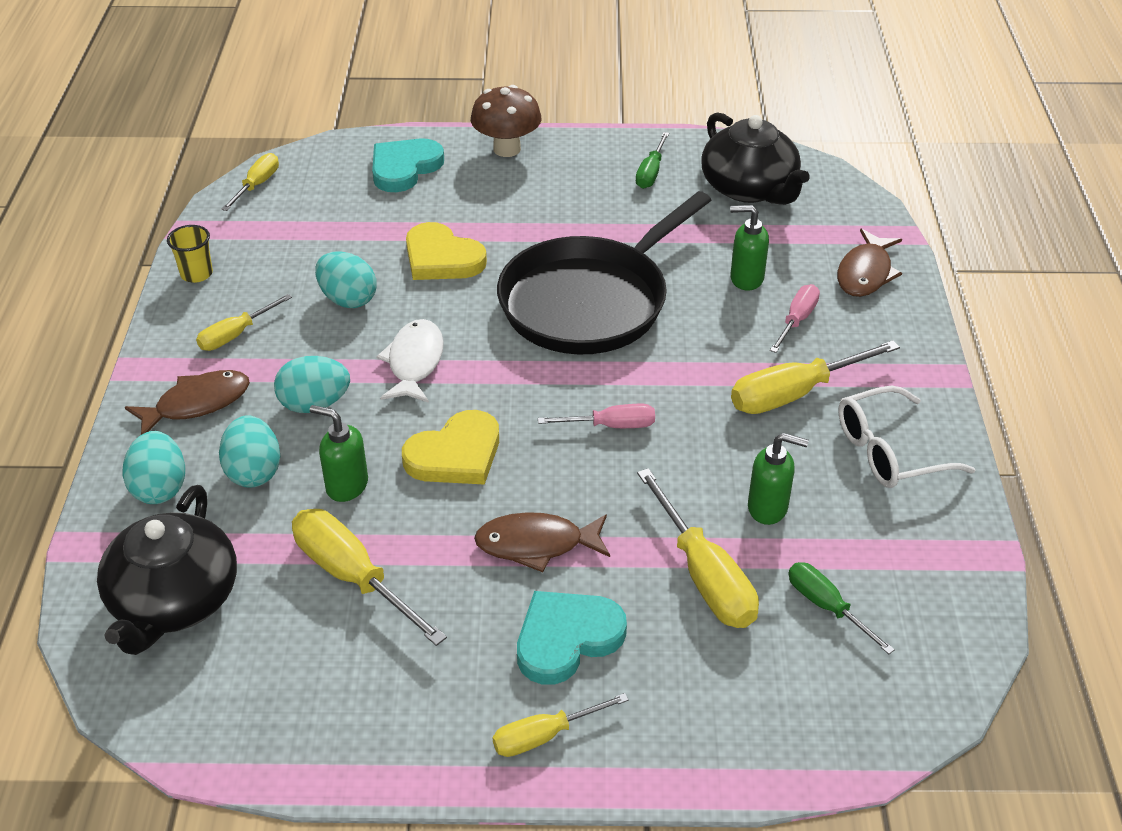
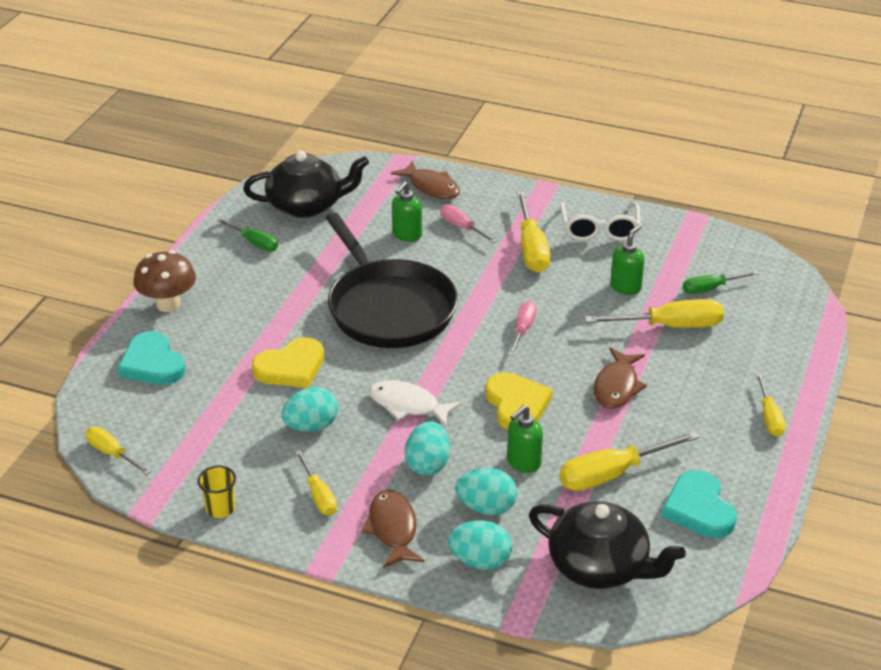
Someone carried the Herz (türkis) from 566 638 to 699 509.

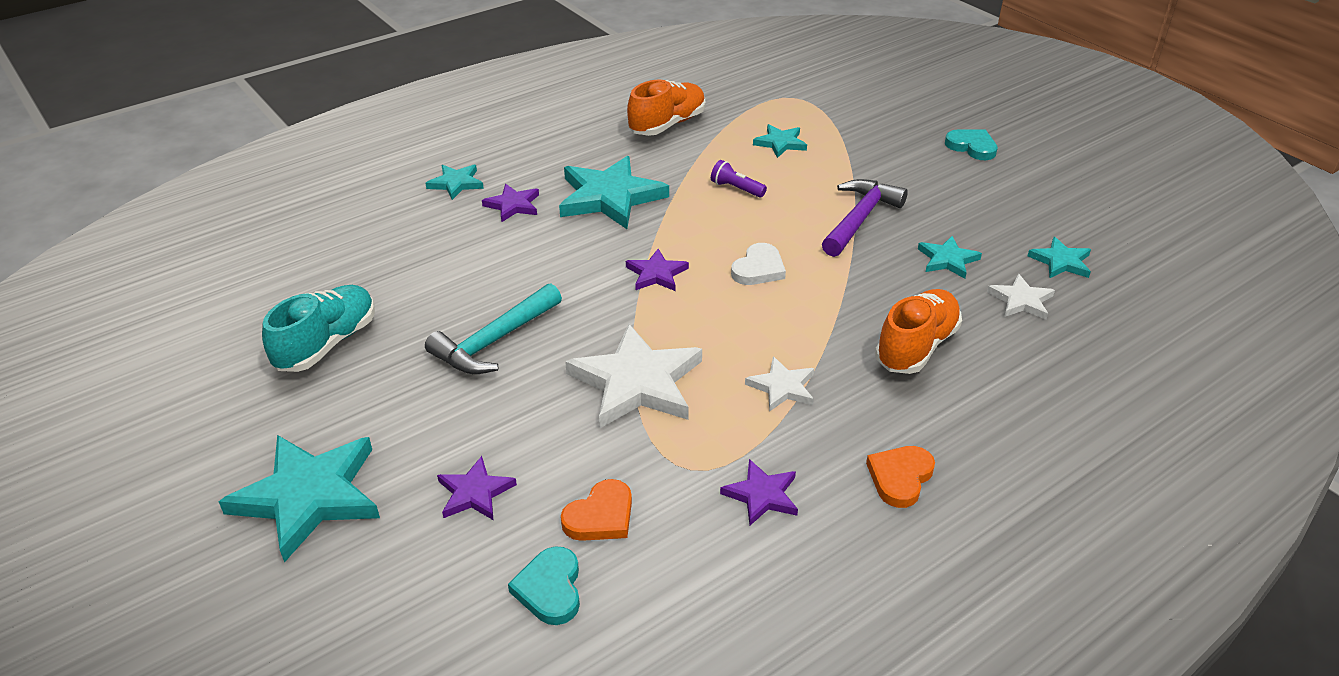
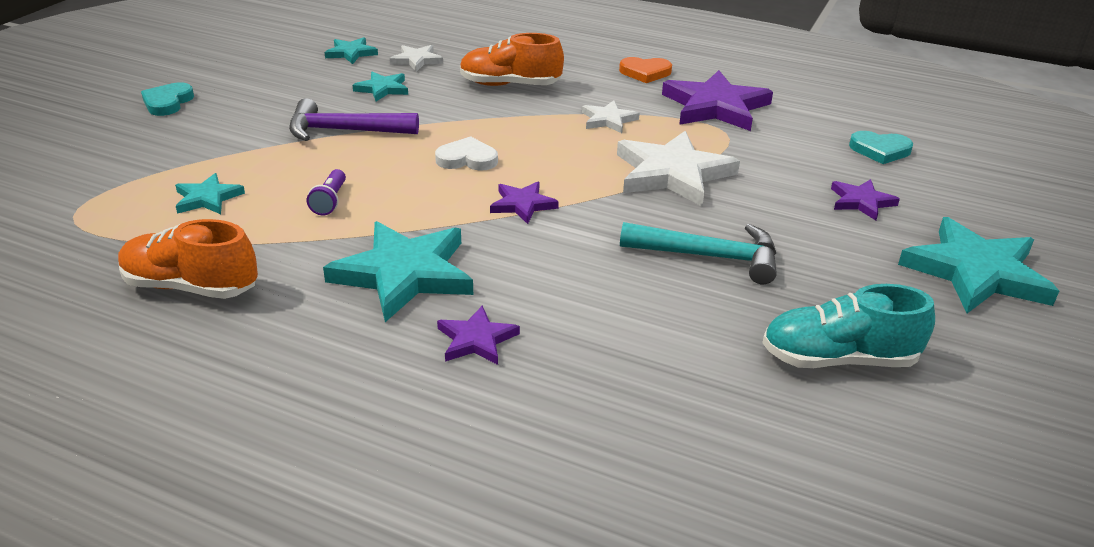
Someone took away the Stern (türkis) at 456 183. Someone rotated the Herz (türkis) at 550 589 by 45 degrees clockwise. Someone took away the Herz (orange) at 600 516. Someone scaled the Stern (lila) at 762 495 by 1.94.

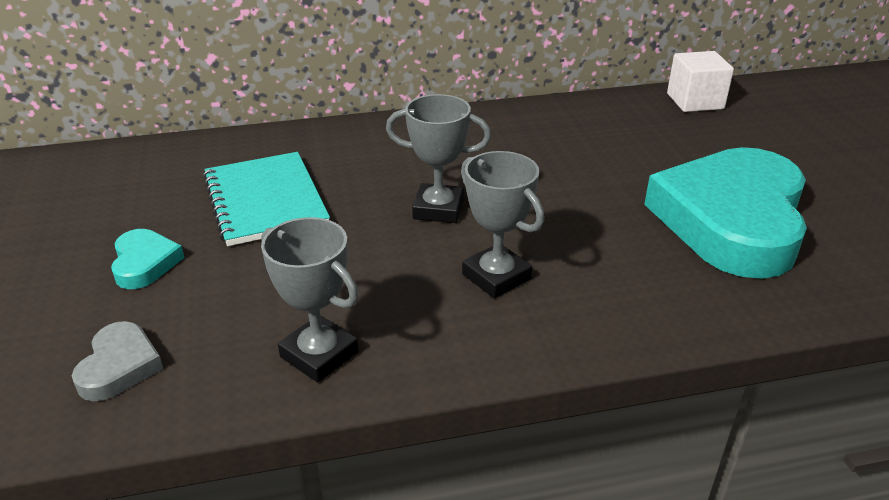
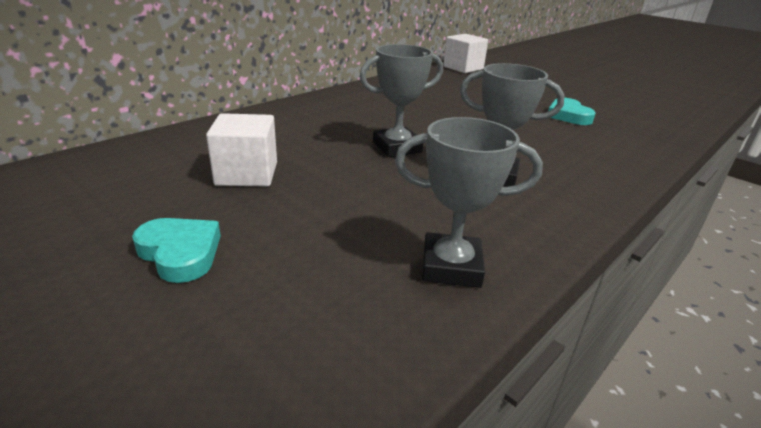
Someone took away the Herz (grau) at 119 366. Someone swapped the Notizbuch (türkis) at 265 201 for the Kubus (weiß) at 247 174. Someone scaled the Herz (türkis) at 731 220 by 0.41.

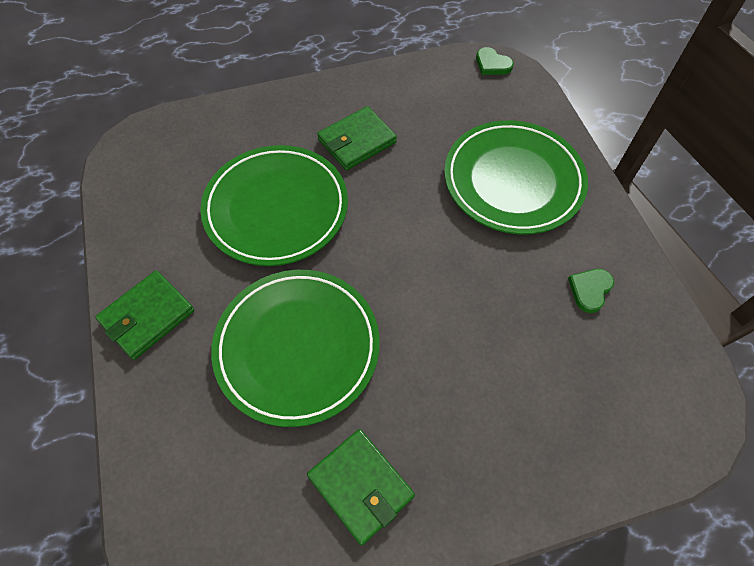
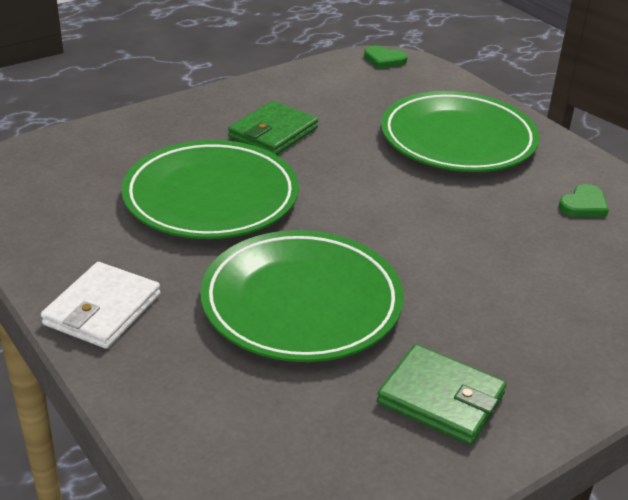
Someone repainted the Geldbörse (grün) at 147 316, which became the Geldbörse (weiß) at 102 310. Someone rotated the Herz (grün) at 590 290 by 150 degrees counterclockwise.

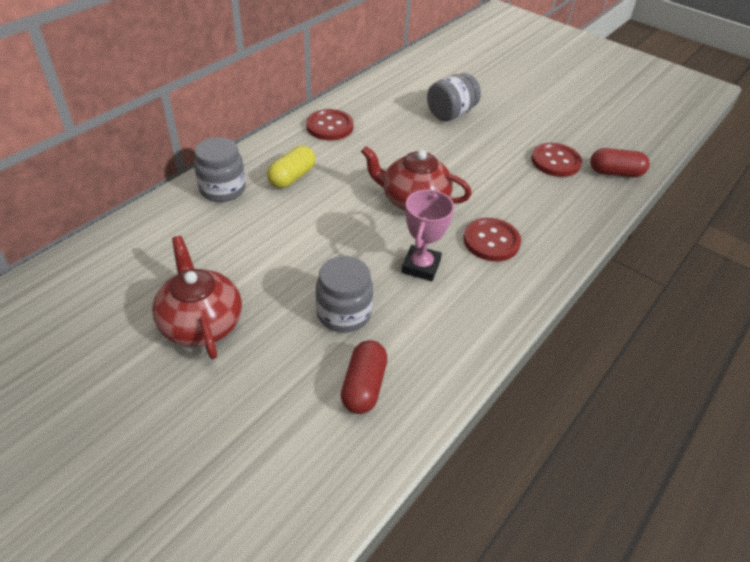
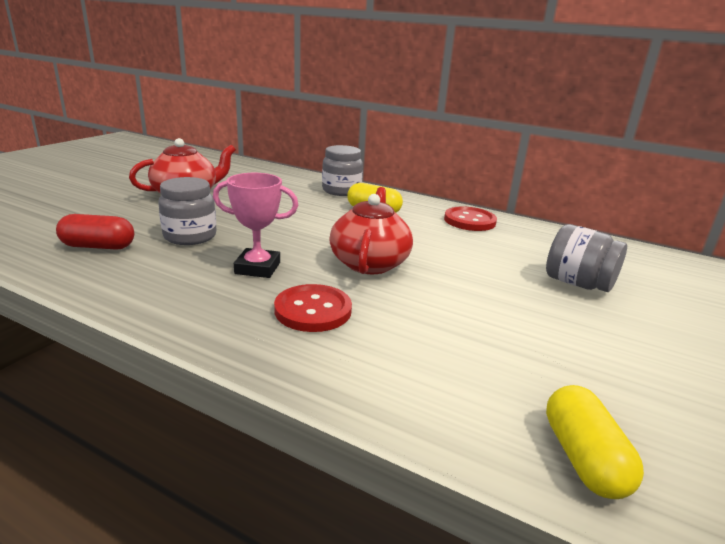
Someone took away the Knopf (rot) at 555 161. Someone repainted the Kapsel (rot) at 615 173, which became the Kapsel (gelb) at 583 458.

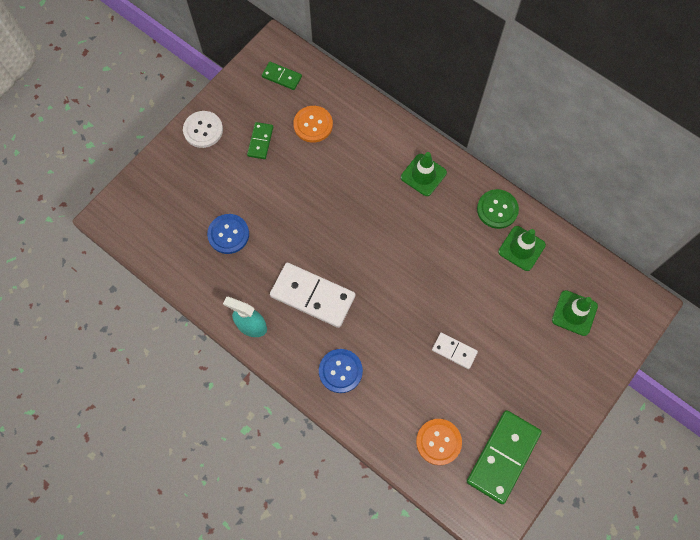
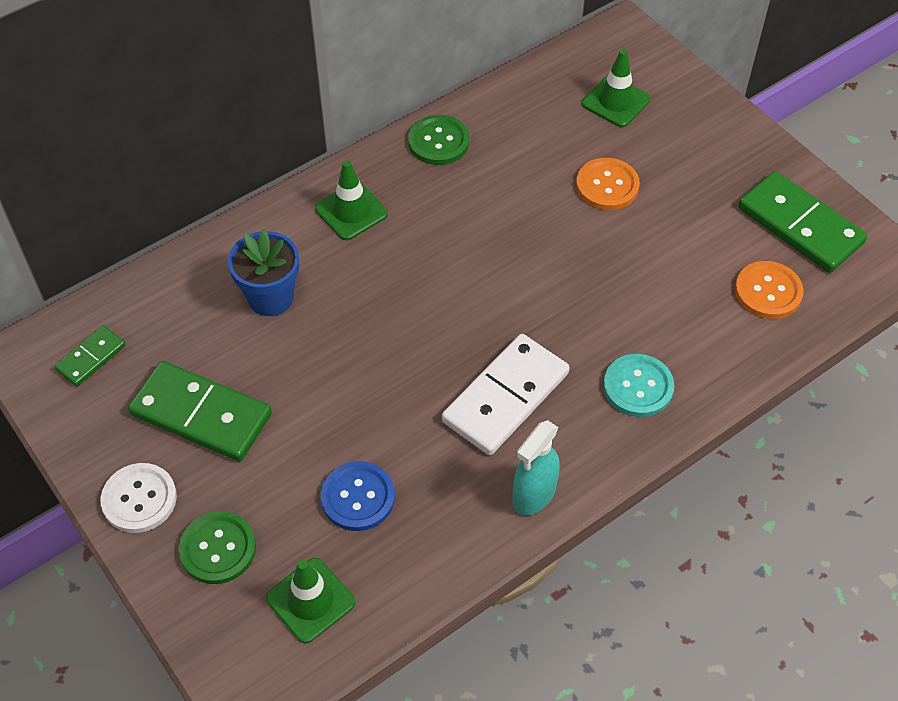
Someone scaled the Dominostein (grün) at 260 141 by 1.91. Someone carried the Knopf (orange) from 313 125 to 607 185. Someone repainted the Knopf (blau) at 340 371, which became the Knopf (türkis) at 638 387. Someone took away the Dominostein (weiß) at 454 351. Someone carried the Leitkegel (grün) from 521 248 to 310 600. Someone put down the Knopf (grün) at 218 549. Someone put down the Blumentopf (blau) at 271 298.

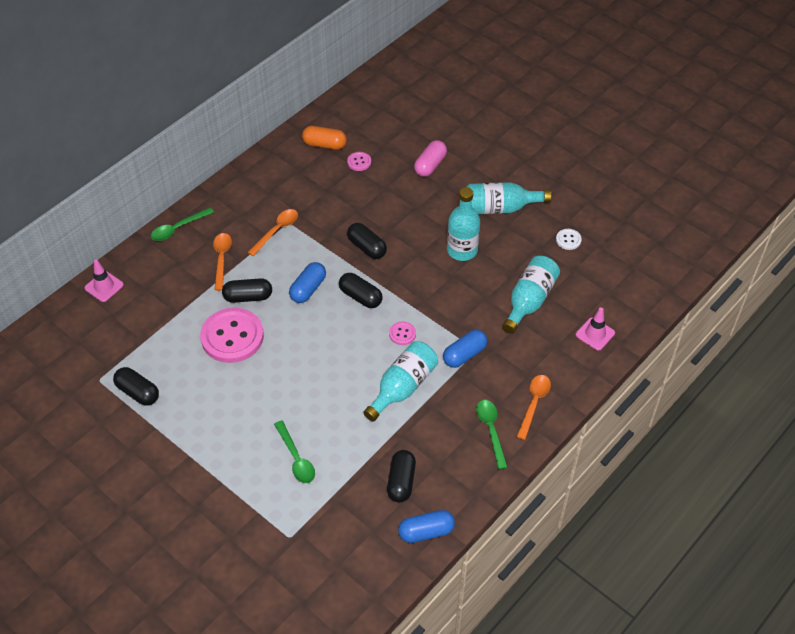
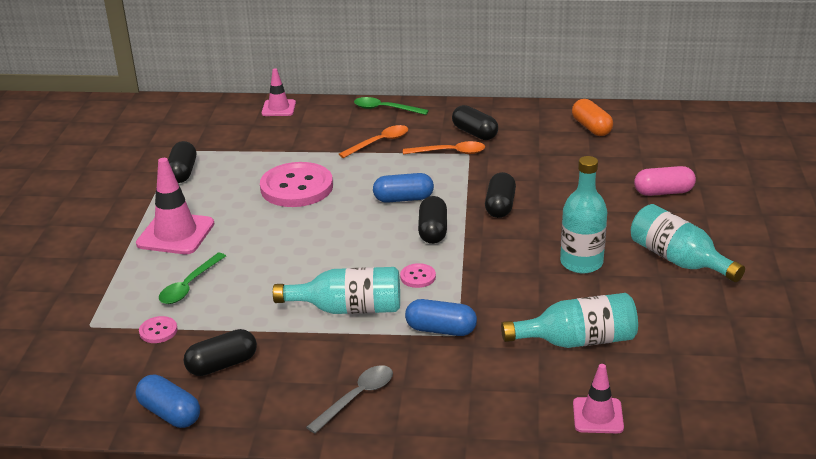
Someone carried the Kapsel (schwarz) from 248 297 to 474 133. Someone carried the Knopf (rosa) from 359 162 to 158 331. Someone repainted the Löffel (grün) at 491 430, which became the Löffel (grau) at 357 397. Someone took away the Löffel (orange) at 534 403. Someone took away the Knopf (weiß) at 568 240. Someone put down the Leitkegel (rosa) at 175 234.

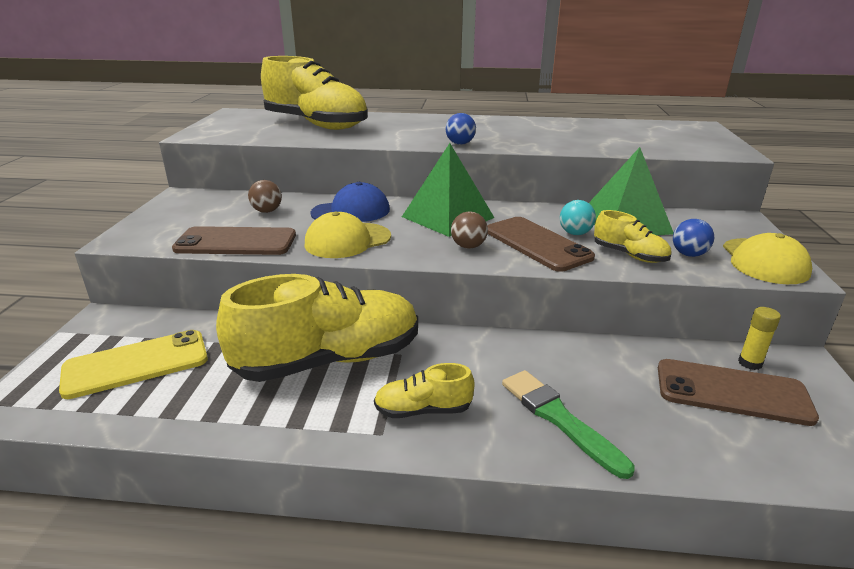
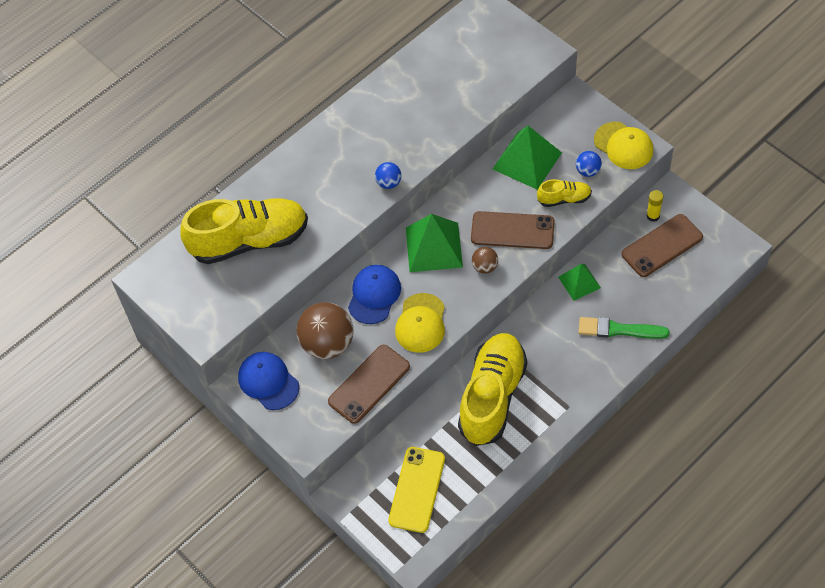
Someone scaled the Ball (braun) at 267 211 by 2.06. Someone took away the Schuh (gelb) at 423 410. Someone took away the Ball (türkis) at 575 233. Someone put down the Kappe (blau) at 268 381. Someone put down the Pyramide (grün) at 579 282.

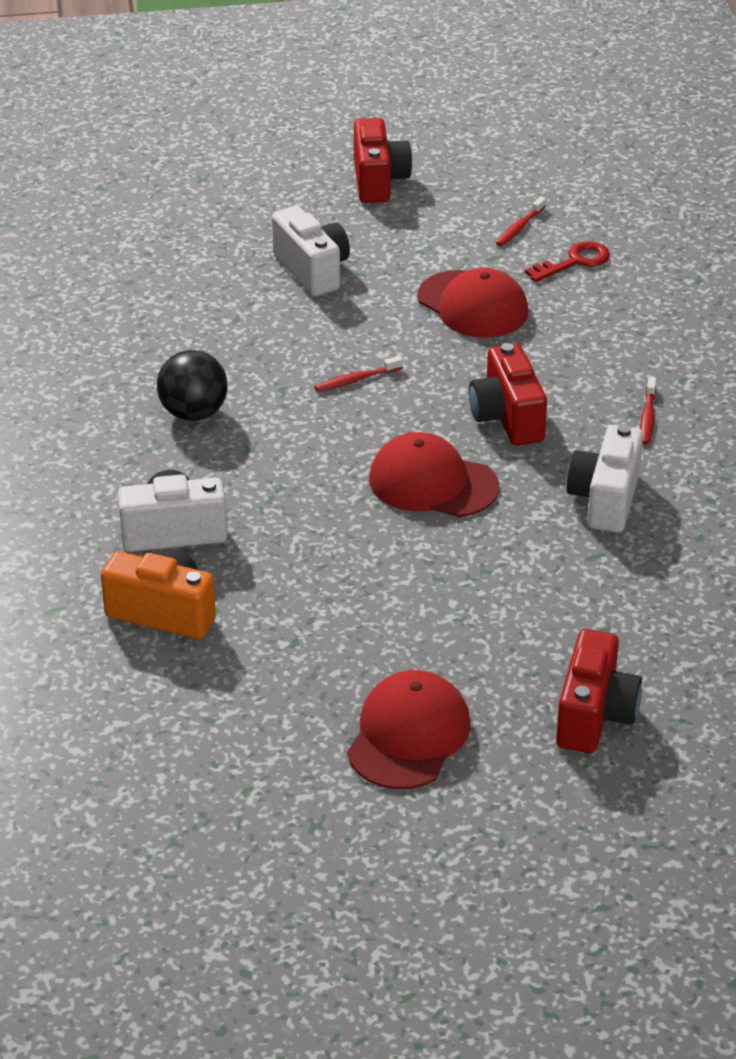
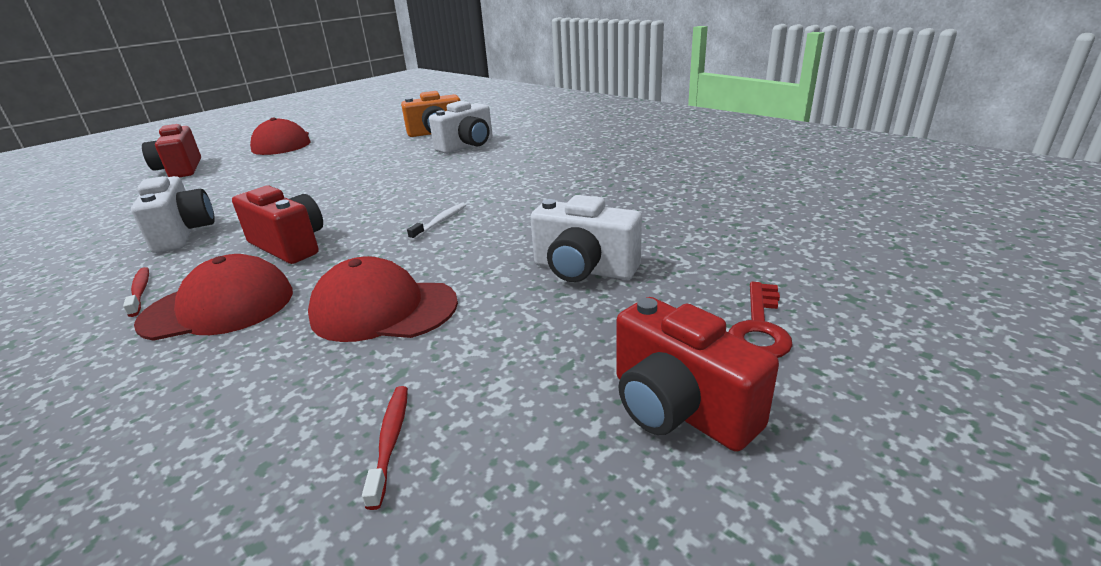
Someone took away the Ball (schwarz) at 193 413. Someone repainted the Zahnbürste (rot) at 356 380, which became the Zahnbürste (weiß) at 440 222. Someone carried the Kappe (rot) from 432 483 to 219 307. Someone carried the Schlüssel (rot) from 574 261 to 759 328.

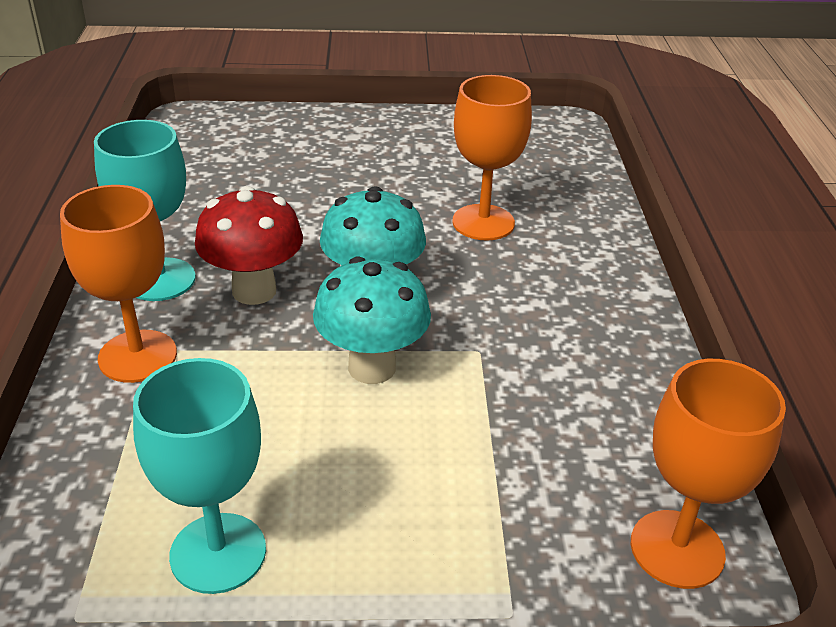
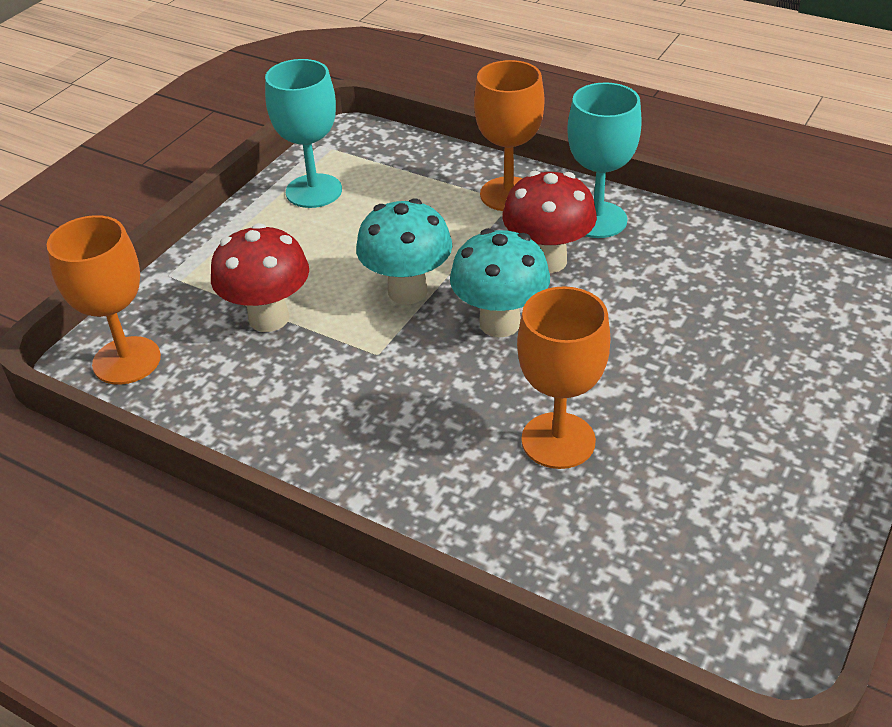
Someone put down the Pilz (rot) at 269 318.

